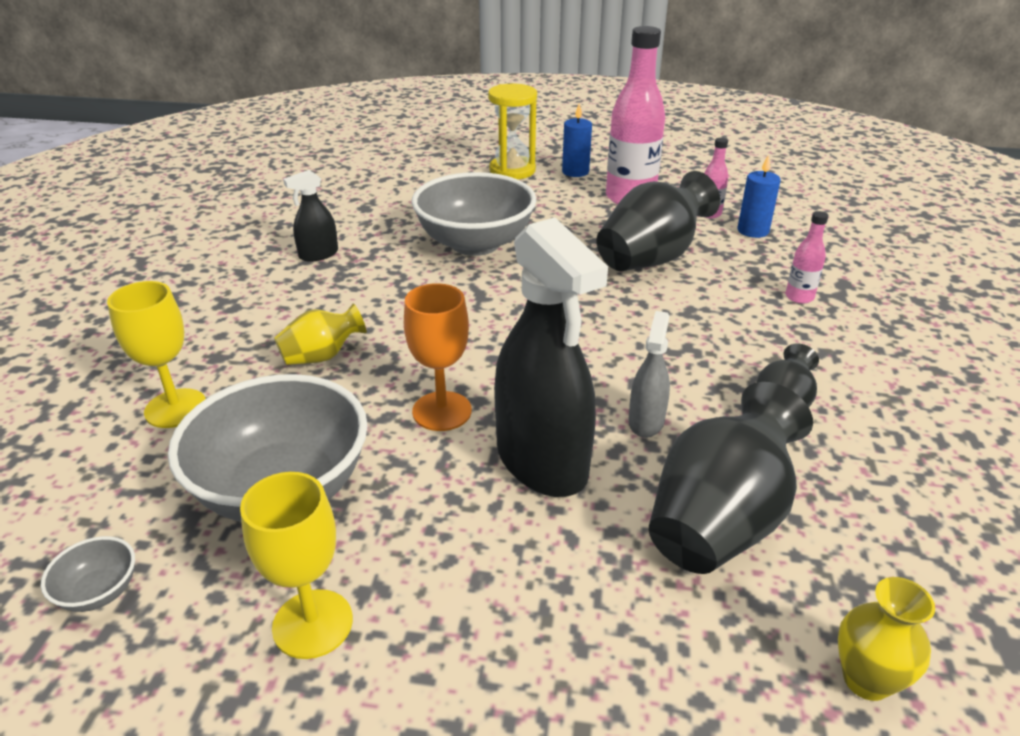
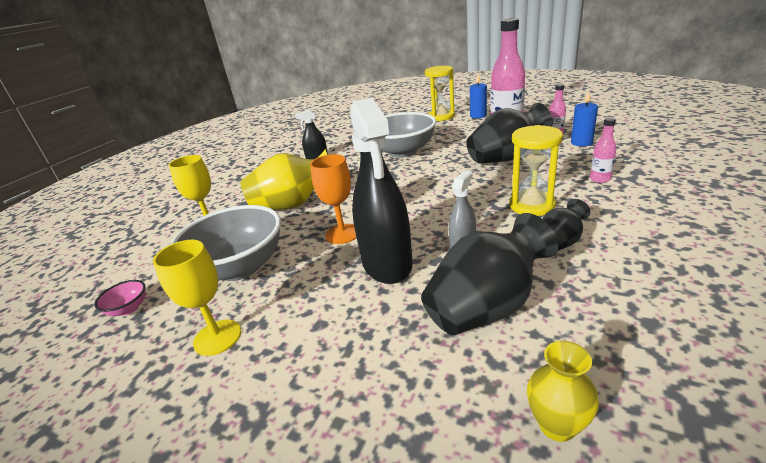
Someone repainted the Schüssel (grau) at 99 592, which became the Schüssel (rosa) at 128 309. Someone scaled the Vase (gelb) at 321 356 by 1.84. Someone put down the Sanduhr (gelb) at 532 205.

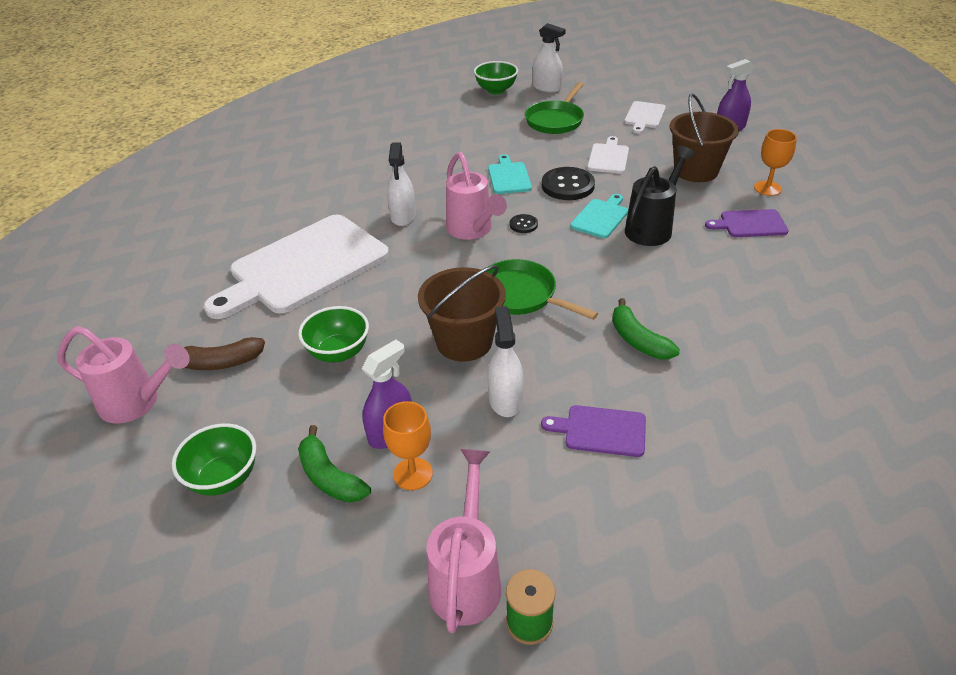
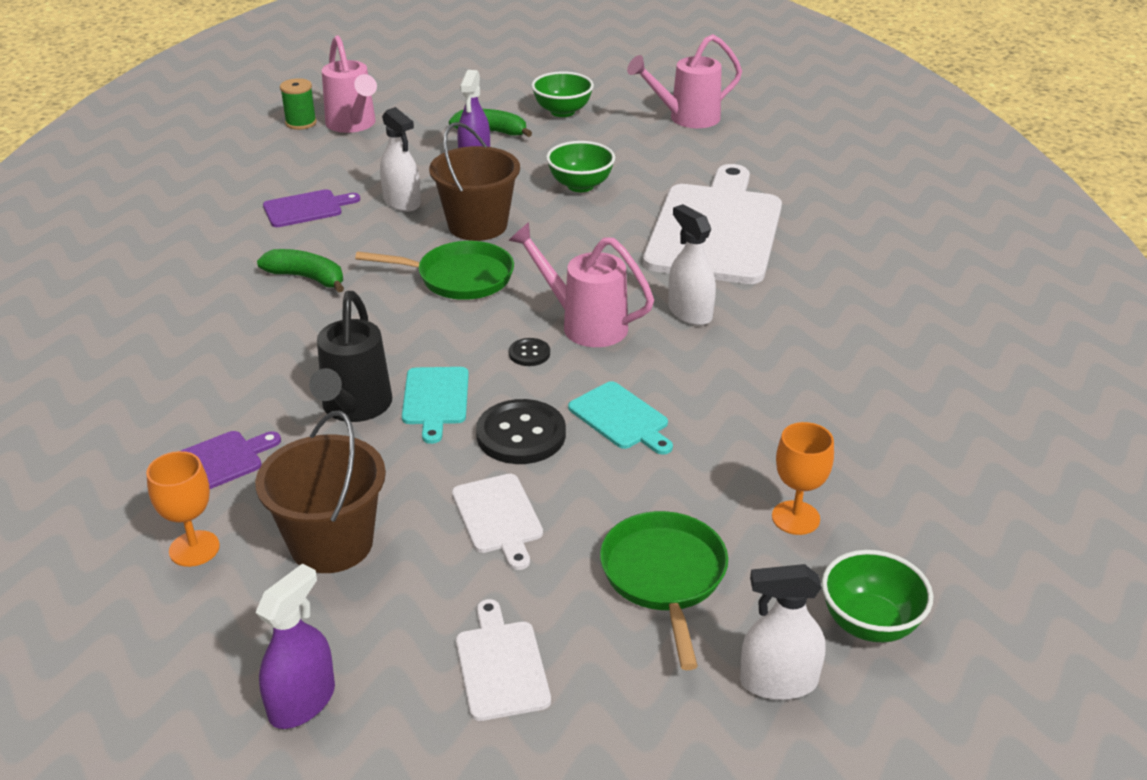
Someone took away the Banane (braun) at 221 362. Someone carried the Kelch (orange) from 413 474 to 795 518.

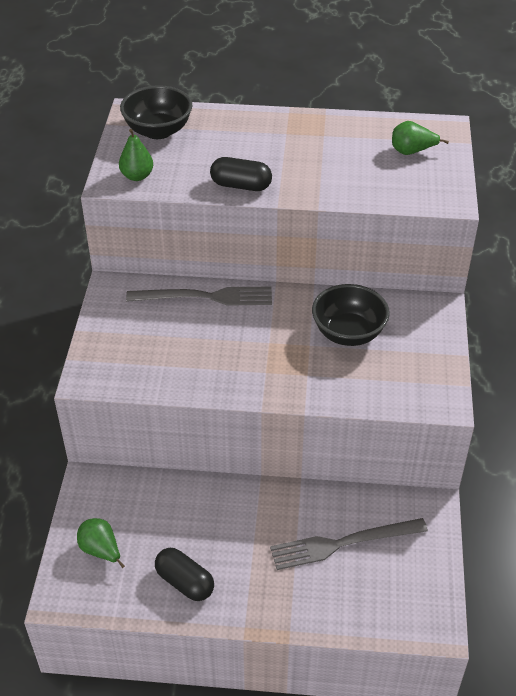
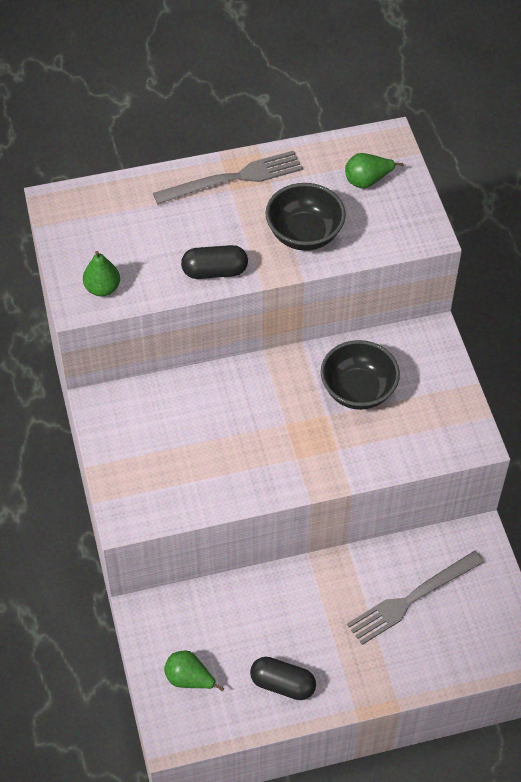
Someone carried the Schüssel (schwarz) from 158 131 to 304 234. Someone carried the Gabel (grau) from 205 297 to 233 178.

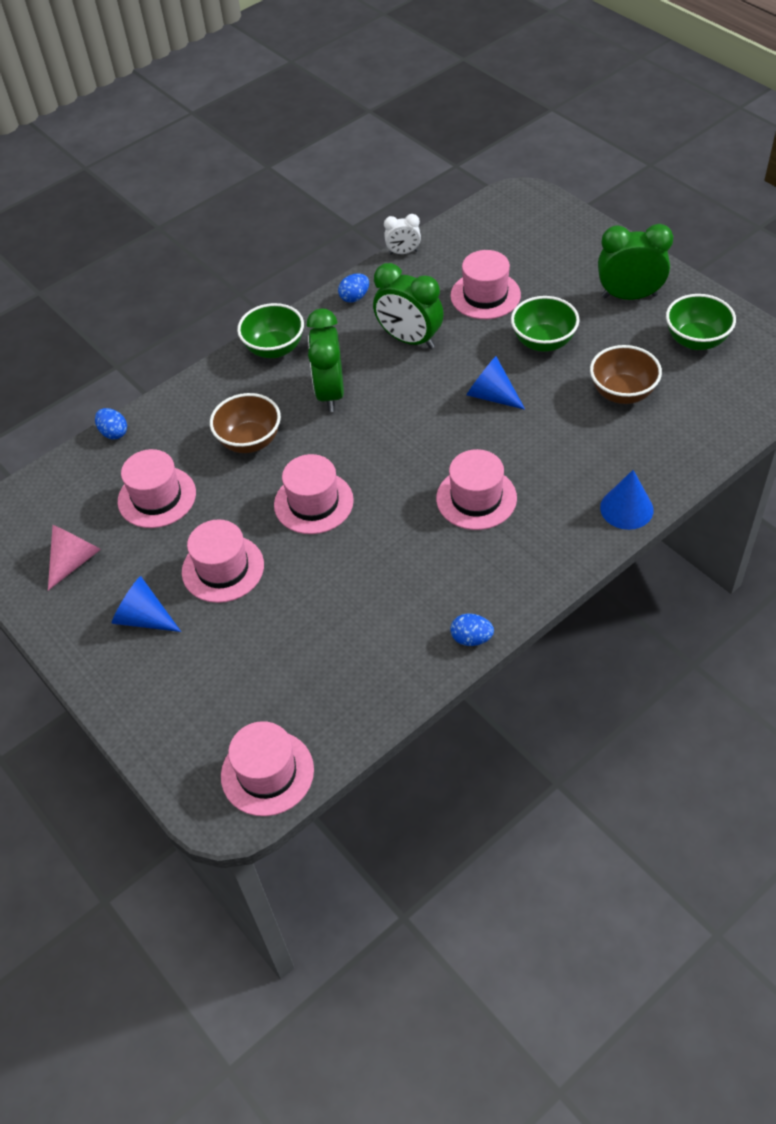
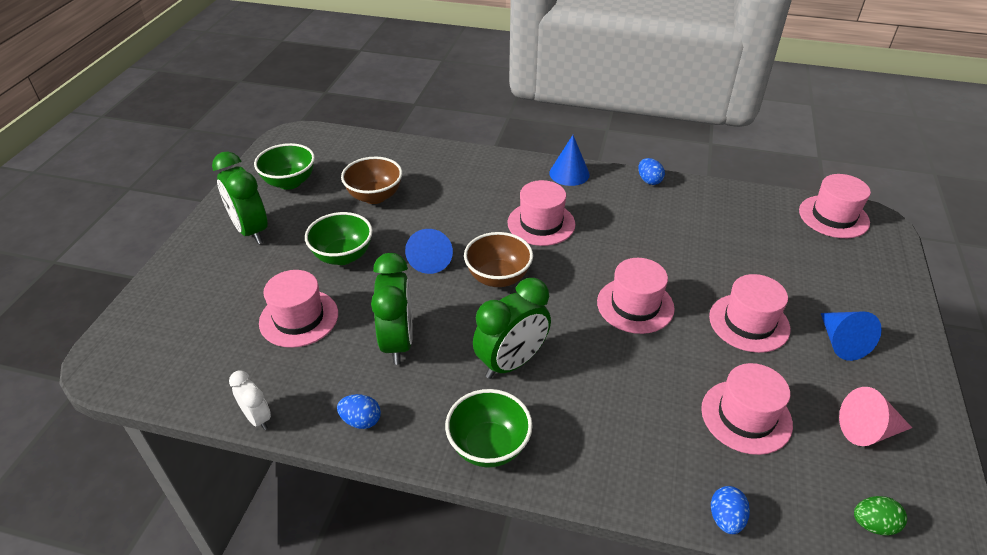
Someone carried the Schüssel (braun) from 250 441 to 498 277. Someone carried the Kegel (blau) from 626 508 to 569 173. Someone put down the Ei (grün) at 873 524.

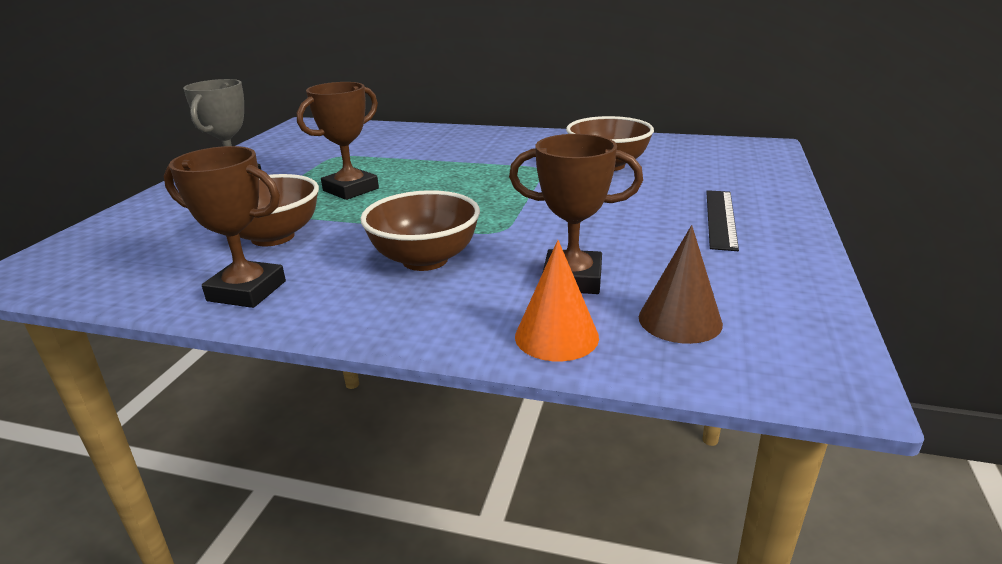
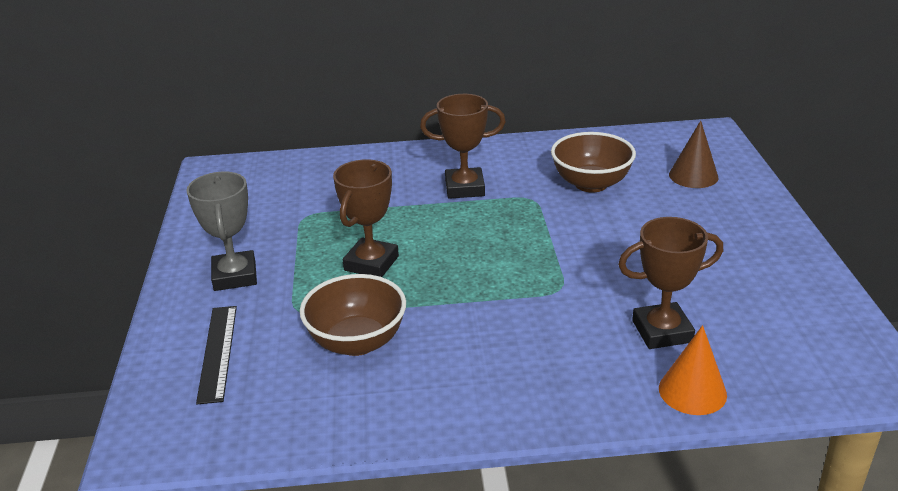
Someone carried the Pokal (braun) from 247 291 to 464 188. Someone took away the Schüssel (braun) at 425 260. Someone carried the Kegel (braun) from 680 320 to 693 175. Someone carried the Lineal (schwarz) from 720 218 to 217 352.

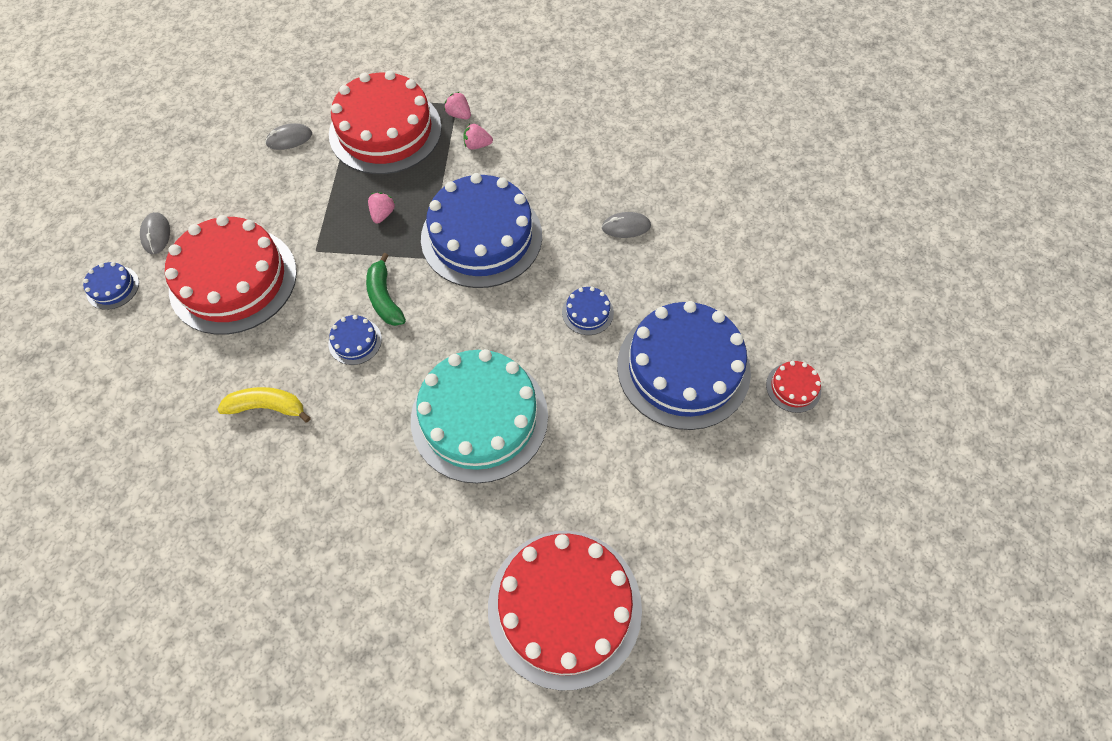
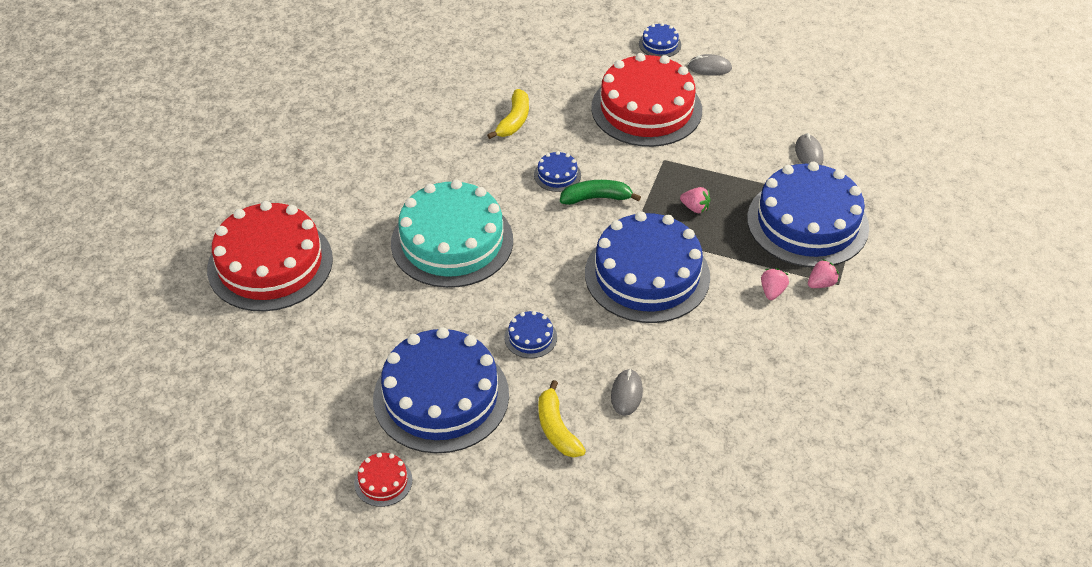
Someone repainted the Kuchen (rot) at 385 131, which became the Kuchen (blau) at 807 222. Someone put down the Banane (gelb) at 557 429.

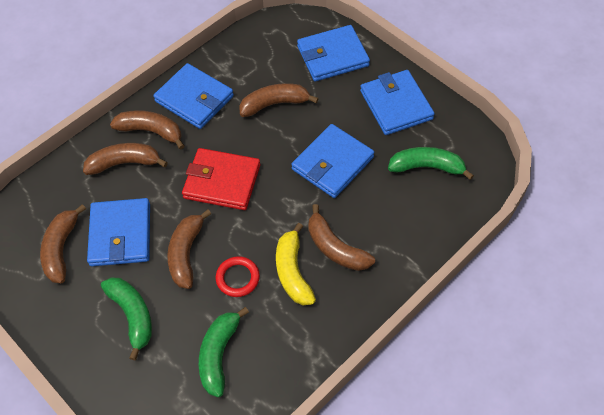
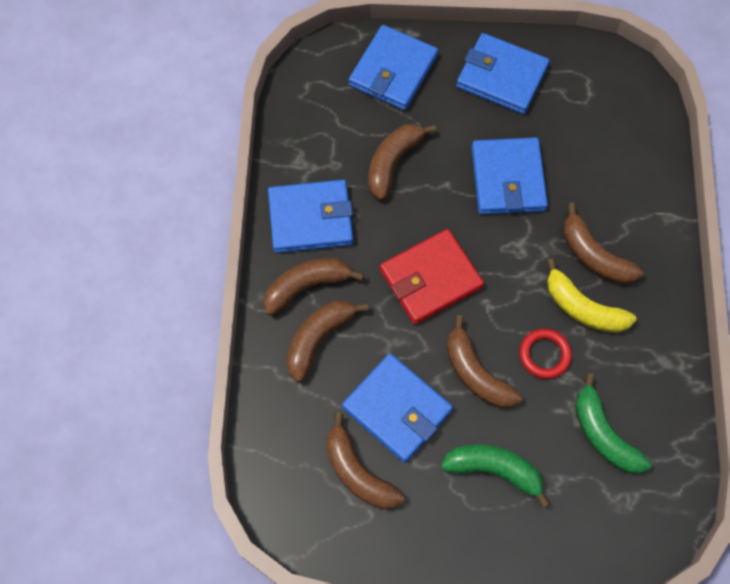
Someone rotated the Banane (braun) at 335 248 by 45 degrees clockwise. Someone took away the Banane (grün) at 427 167.

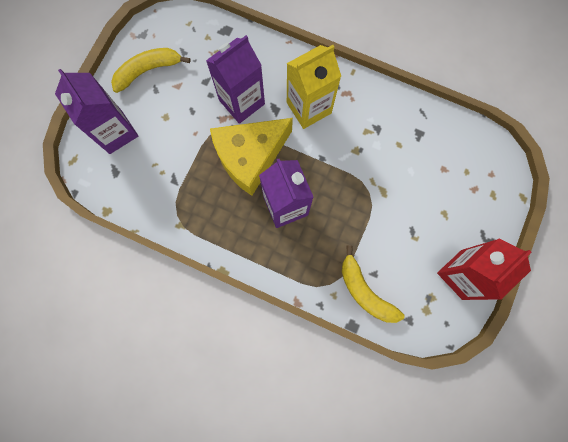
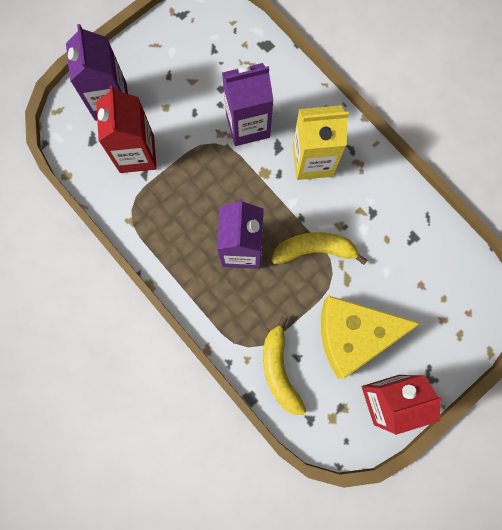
Someone carried the Banane (gelb) from 148 71 to 315 250. Someone carried the Käse (gelb) from 250 157 to 353 335. Someone put down the Getränkekarton (rot) at 137 154.

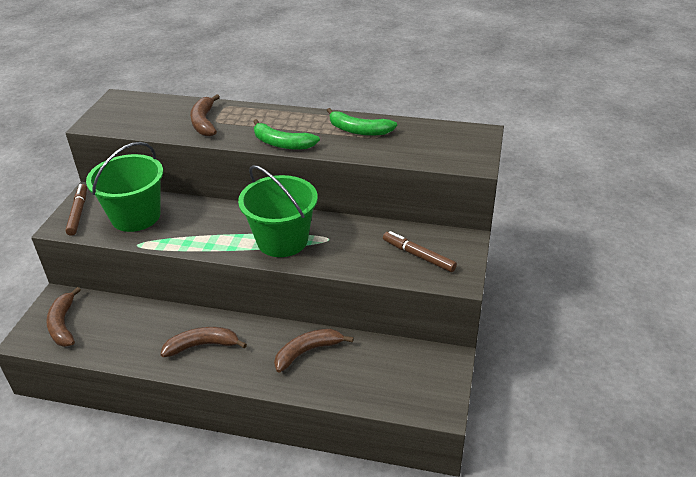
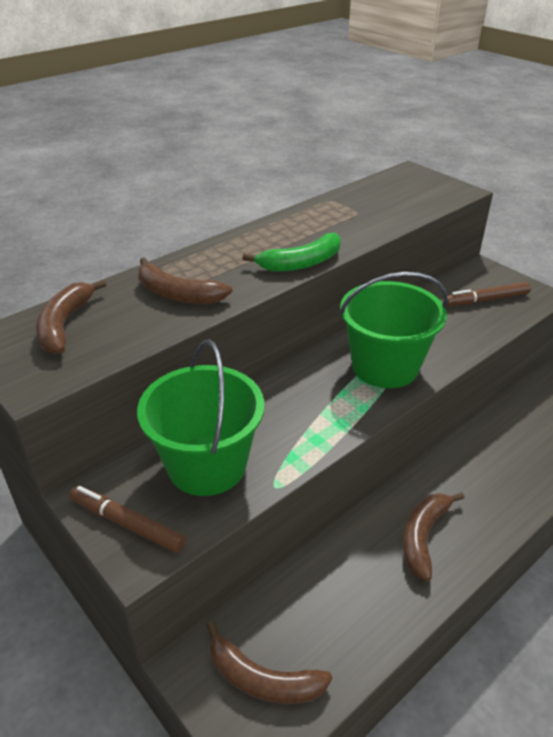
Someone carried the Banane (braun) from 307 352 to 65 325. Someone took away the Banane (grün) at 358 130.

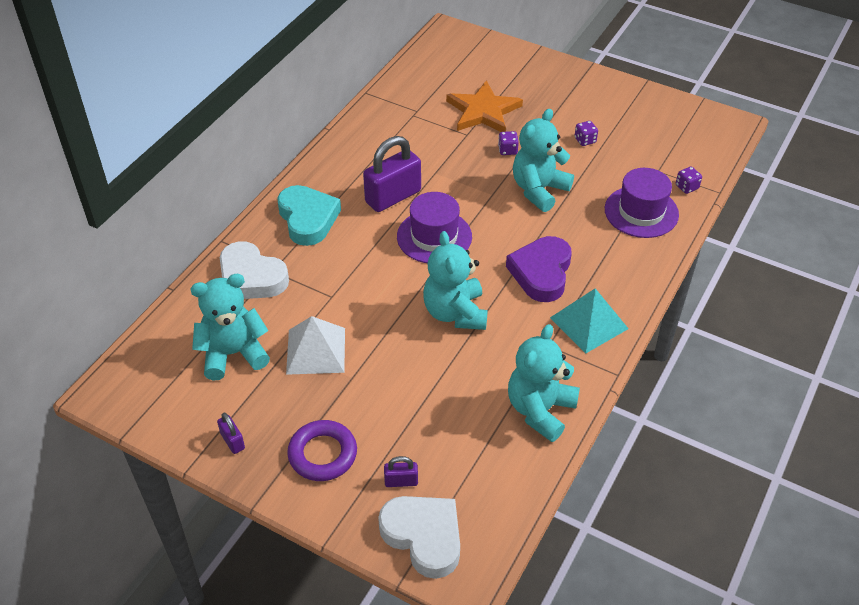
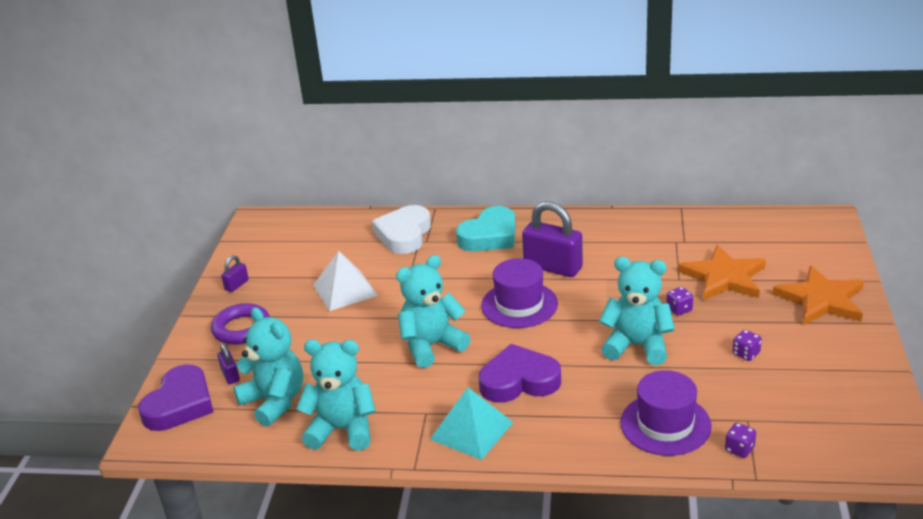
Someone carried the Teddybär (türkis) from 233 354 to 274 401. Someone repainted the Herz (weiß) at 424 537, which became the Herz (lila) at 180 404. Someone put down the Stern (orange) at 821 300.

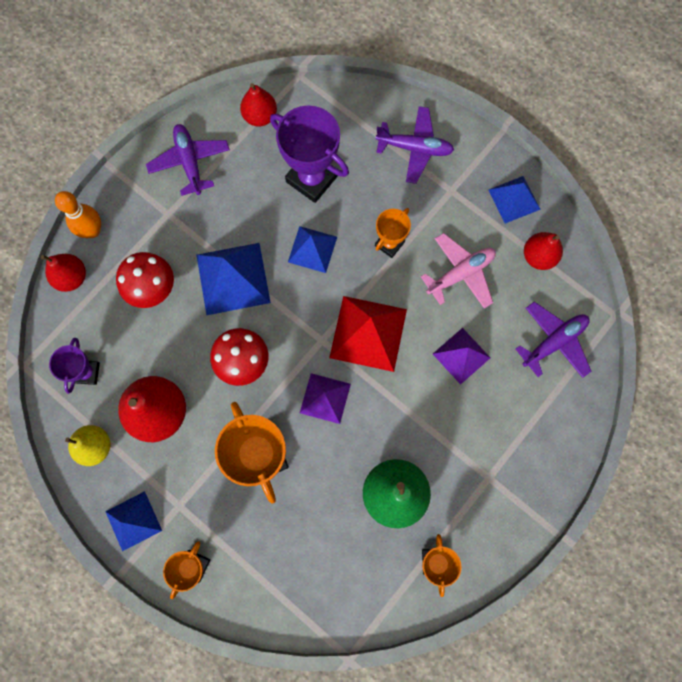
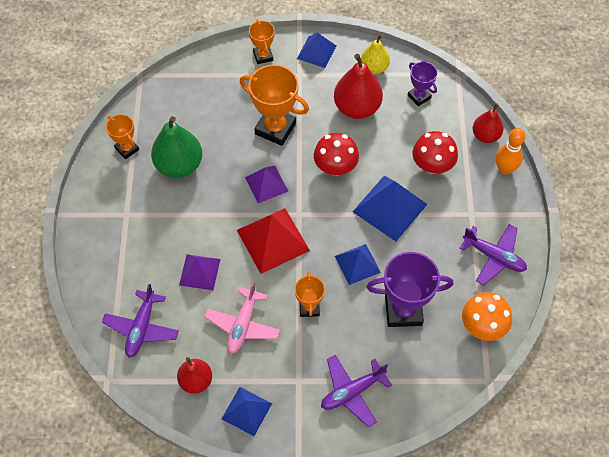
Someone swapped the Birne (rot) at 260 116 for the Pilz (orange) at 482 326.

